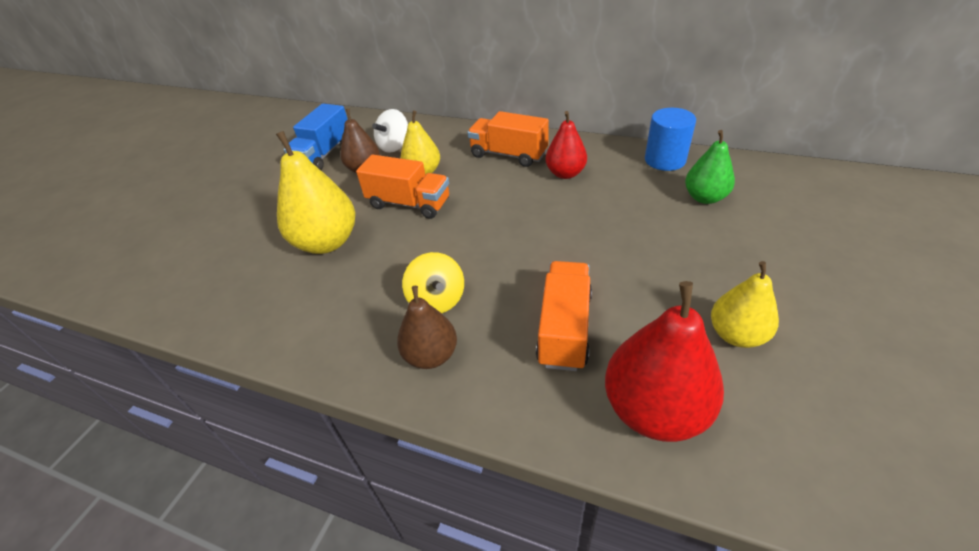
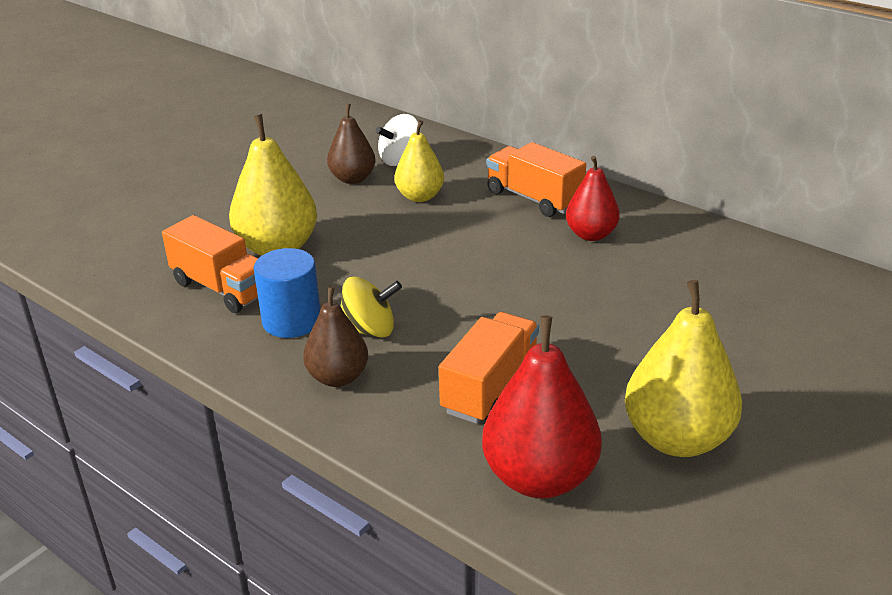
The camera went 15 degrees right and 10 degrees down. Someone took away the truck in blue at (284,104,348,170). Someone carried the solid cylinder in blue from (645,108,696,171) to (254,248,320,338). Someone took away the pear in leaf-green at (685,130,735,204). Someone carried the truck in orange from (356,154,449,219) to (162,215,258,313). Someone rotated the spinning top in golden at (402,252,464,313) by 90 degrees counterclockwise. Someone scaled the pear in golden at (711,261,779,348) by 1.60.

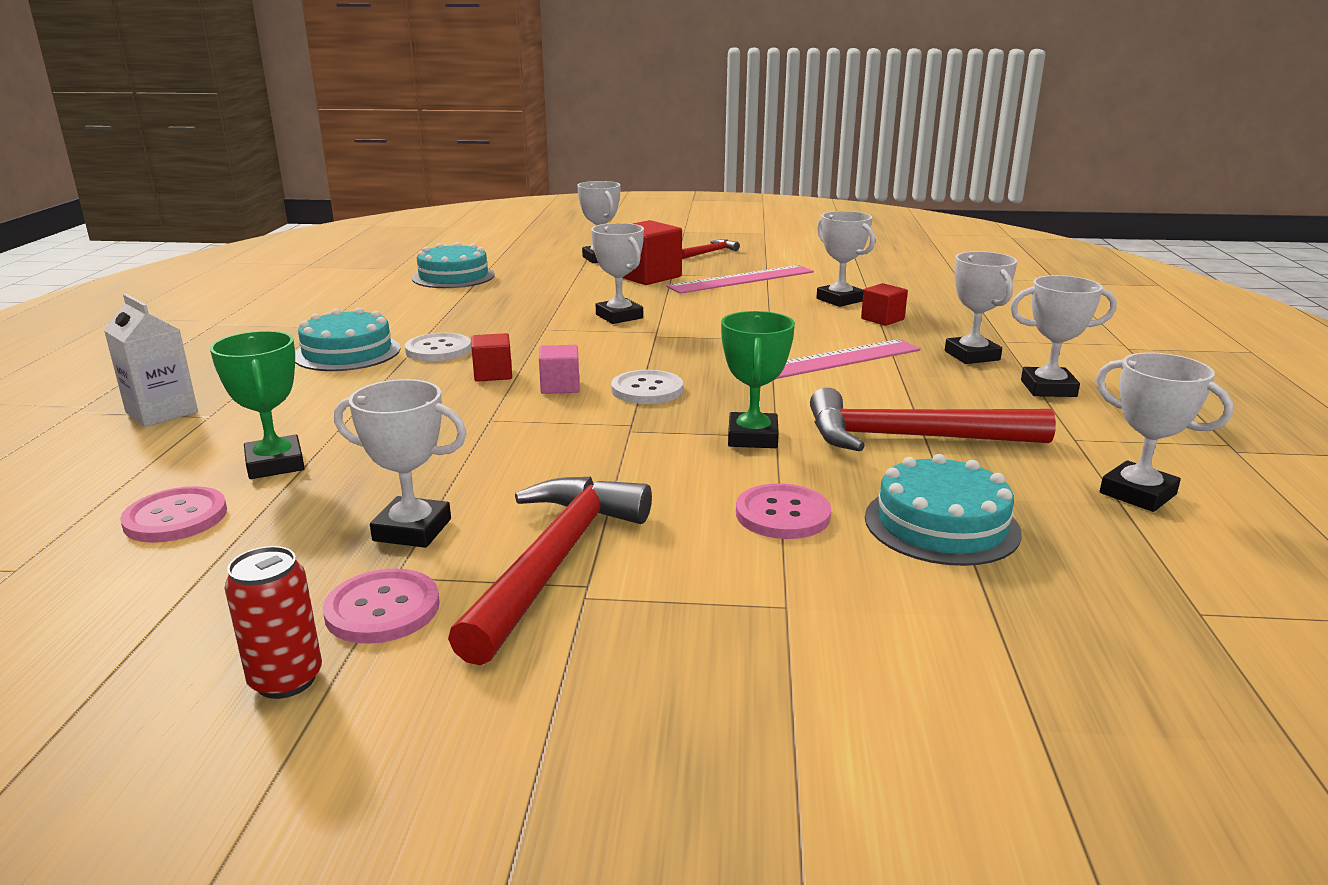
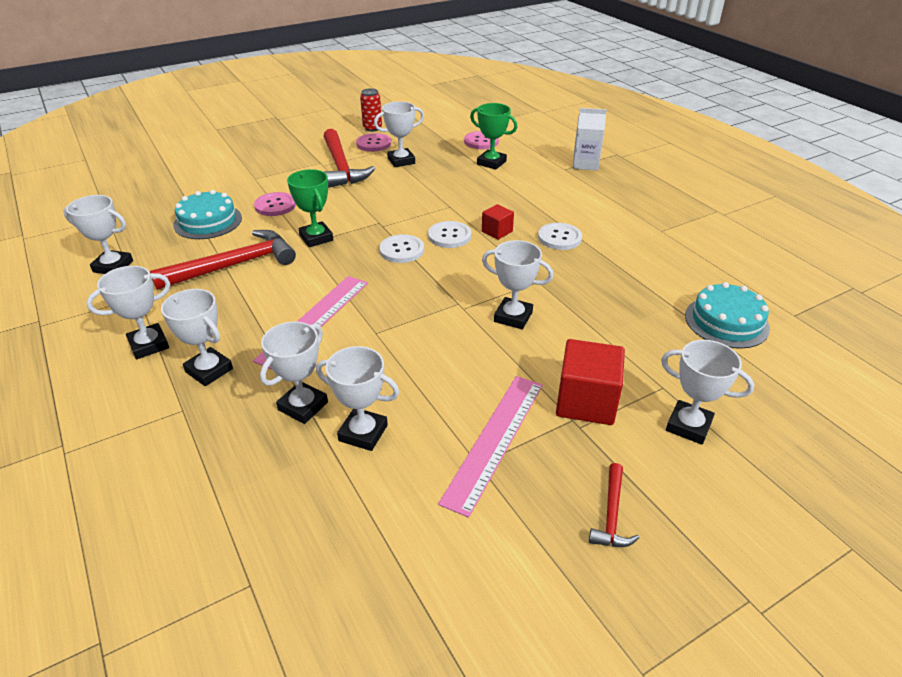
The camera went 145 degrees right and 15 degrees up. Someone swapped the cube in scarlet at (861,283,908,326) for the award cup in pure white at (260,322,328,424). Someone took away the gateau in turquoise at (295,308,401,371). Someone swapped the cube in rose-pink at (539,345,580,394) for the sewing button in pure white at (428,221,471,248).

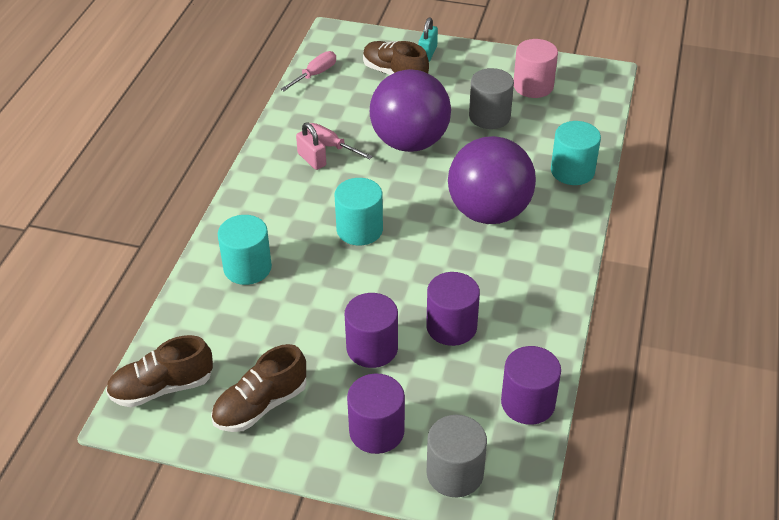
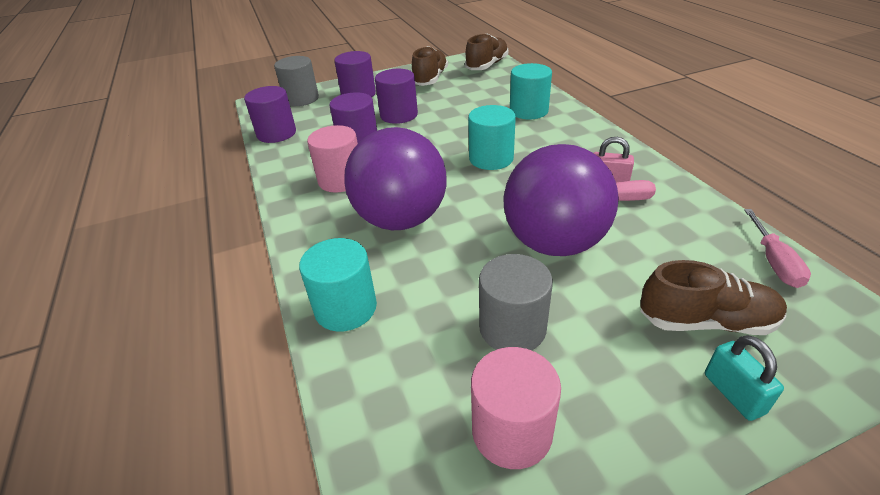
The camera went 145 degrees right and 5 degrees down. Someone put down the solid cylinder in rose-pink at (307,125,358,193).

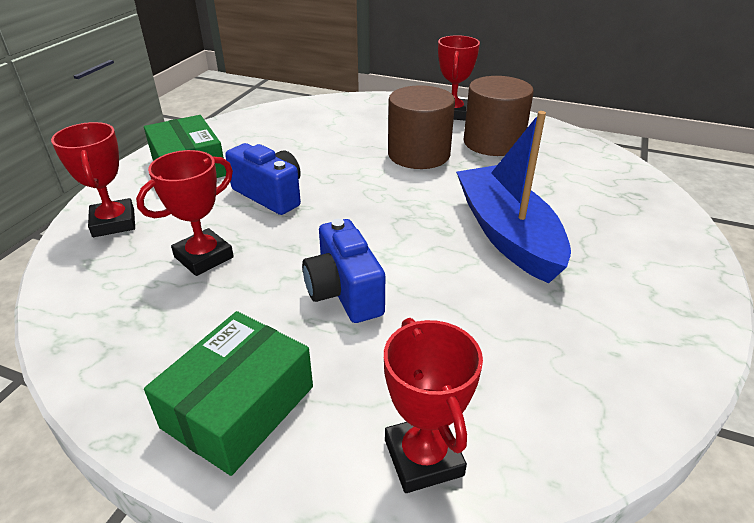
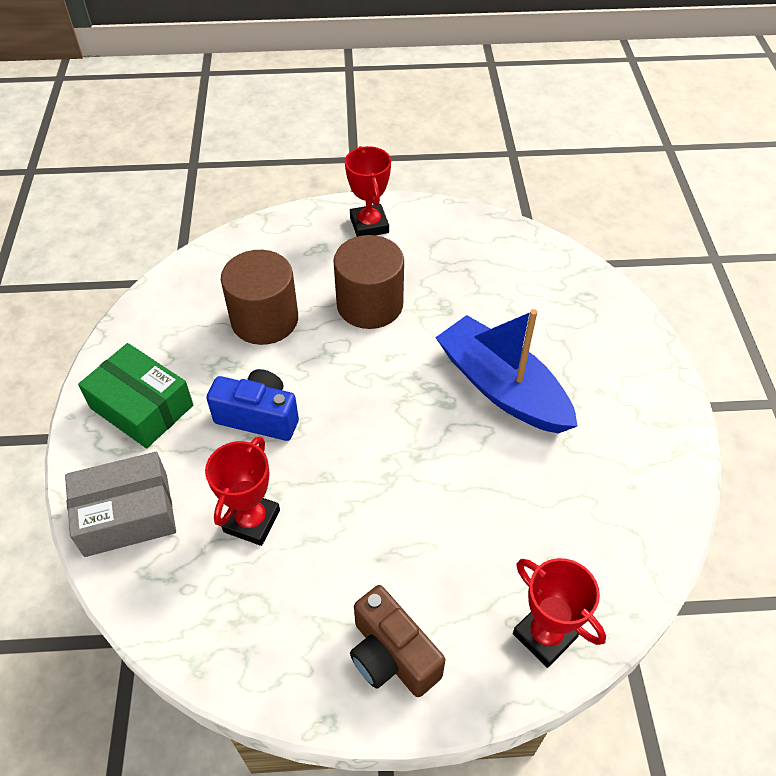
The camera went 25 degrees left and 15 degrees up. Someone carried the solid cylinder in brown from (464,76,534,156) to (221,250,298,345). Someone swapped the award cup in scarlet at (51,122,135,237) for the package in gray at (65,452,176,557). Someone took away the camera in blue at (302,219,385,323). Someone swapped the package in leaf-green at (144,311,313,476) for the camera in brown at (350,585,445,697).

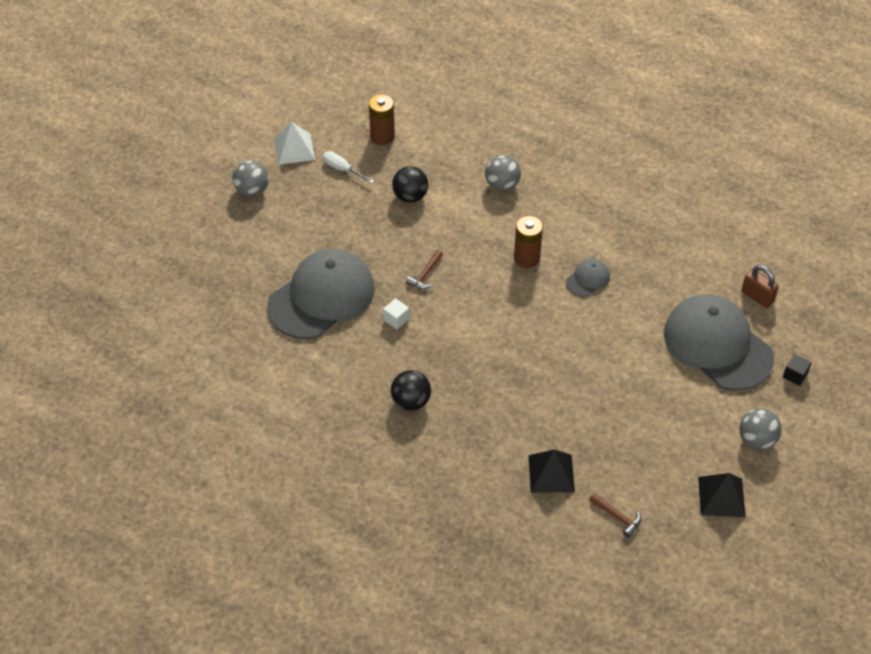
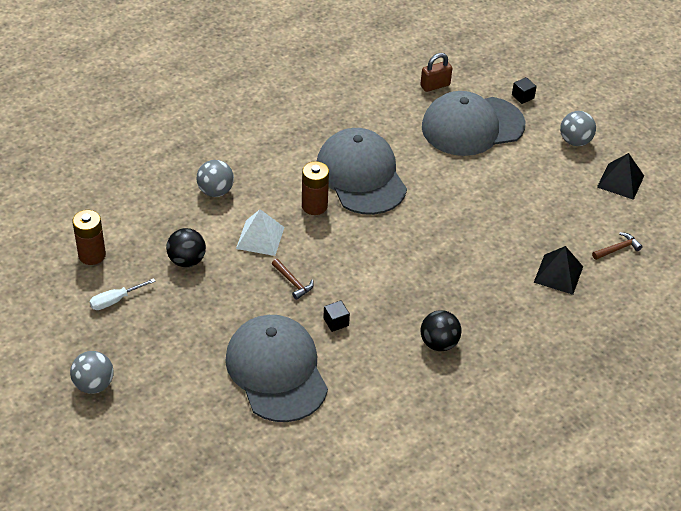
The camera went 70 degrees left and 5 degrees down. Someone carried the pyramid in pure white from (274,122,315,165) to (236,209,284,256). Someone scaled the peaked cap in gray at (566,259,610,297) by 2.35. Someone repainted the cube in pure white at (383,298,409,329), which became the cube in black at (323,300,350,332).

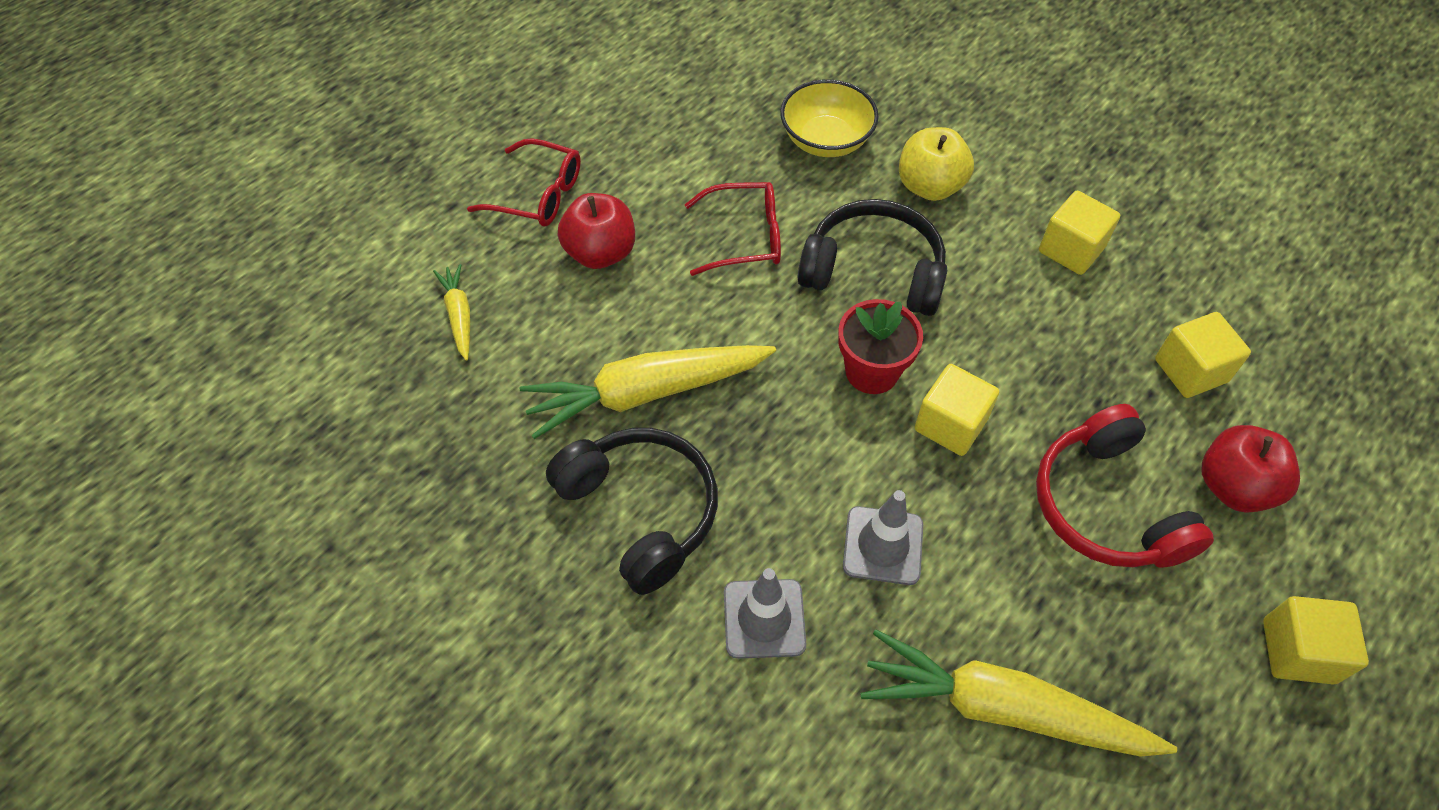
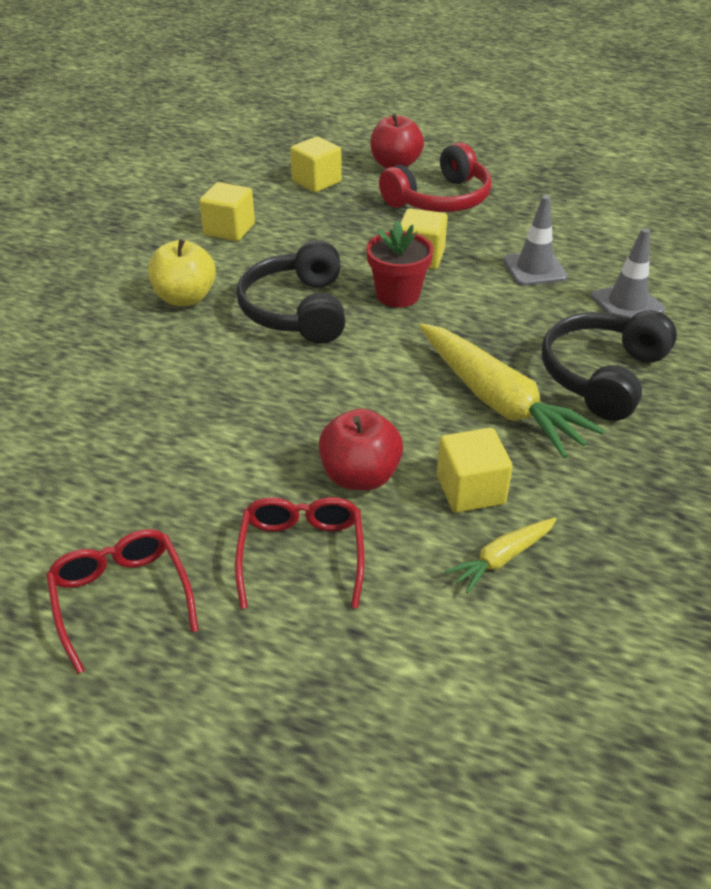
The camera went 110 degrees left and 15 degrees down. Someone took away the serving bowl in golden at (780,80,879,157). Someone carried the spectacles in scarlet from (685,182,781,276) to (46,529,198,674). Someone carried the cube in golden from (1263,596,1369,684) to (437,428,513,513). Someone took away the root vegetable in golden at (860,629,1177,757).

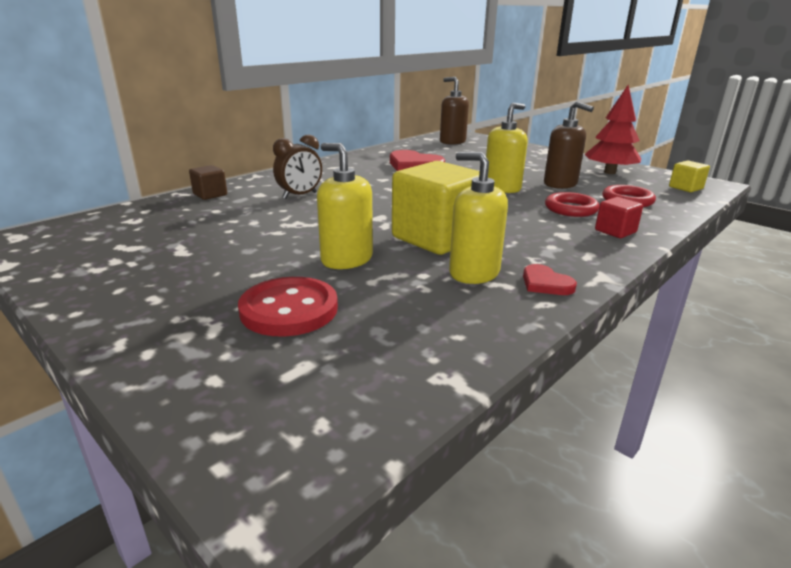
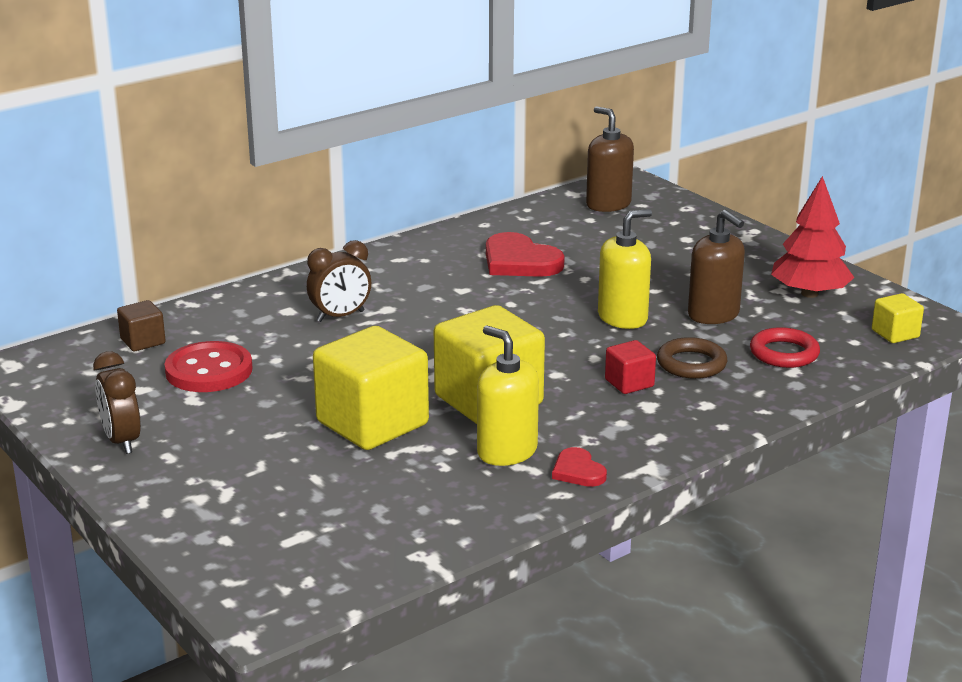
The camera went 10 degrees right and 0 degrees up. Someone swapped the soap pump in golden at (317,143,373,269) for the cube in golden at (313,326,429,450). Someone carried the cube in brown from (189,165,227,200) to (117,300,166,351). Someone repainted the hoop in scarlet at (545,192,599,217), which became the hoop in brown at (657,337,727,379). Someone carried the cube in scarlet from (595,197,643,238) to (605,340,656,394). Someone carried the sewing button in scarlet from (238,277,338,336) to (165,341,253,392). Someone put down the clock in brown at (93,351,141,454).

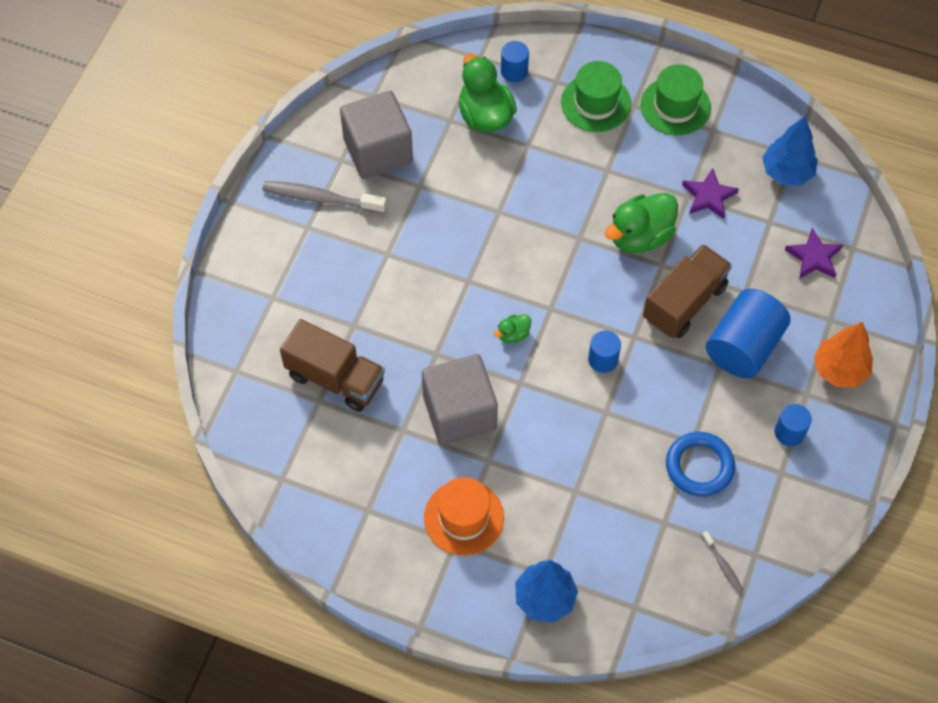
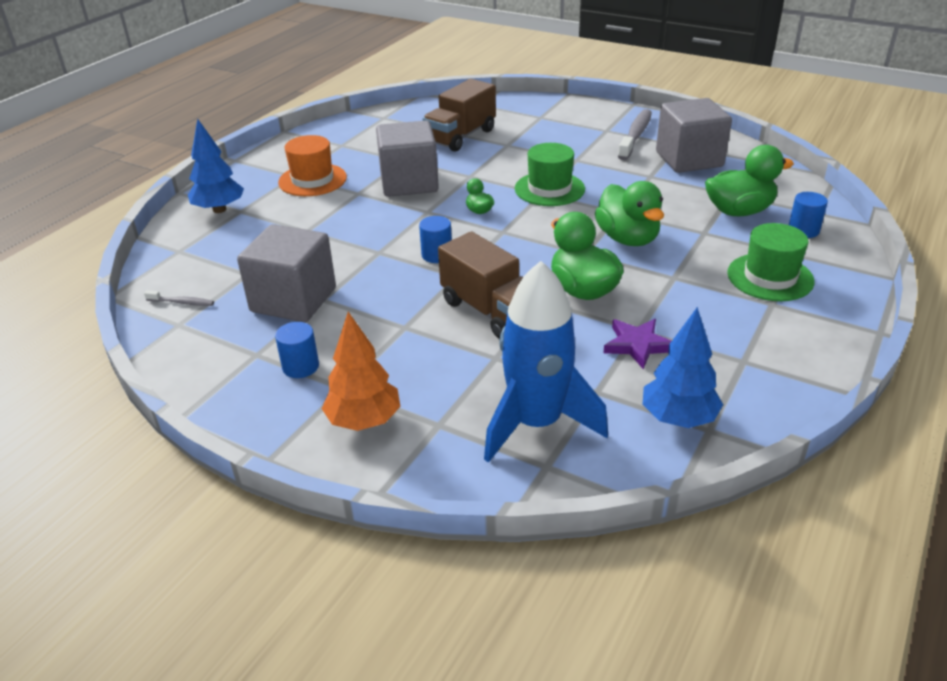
The camera went 100 degrees right and 25 degrees down. Someone carried the hat in leaf-green from (640,64,711,136) to (515,143,585,206). Someone swapped the star shape in violet at (785,228,843,279) for the toy rocket in blue at (484,261,608,463). Someone took away the solid cylinder in blue at (706,289,791,378). Someone swapped the hoop in blue at (666,432,735,497) for the cube in gray at (237,224,336,322). Someone rotated the tooth brush in gray at (701,531,743,593) by 150 degrees counterclockwise. Someone put down the rubber duck in leaf-green at (595,181,664,246).

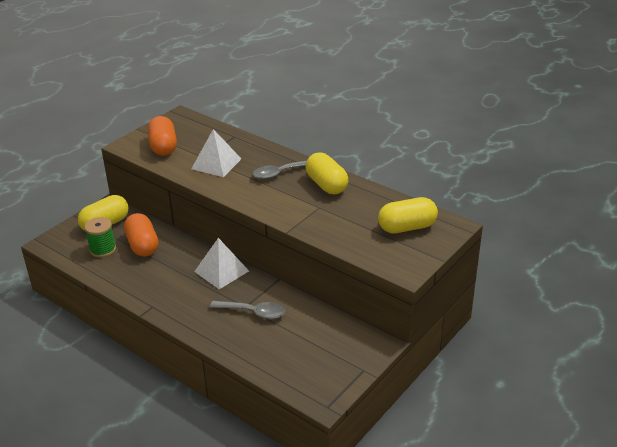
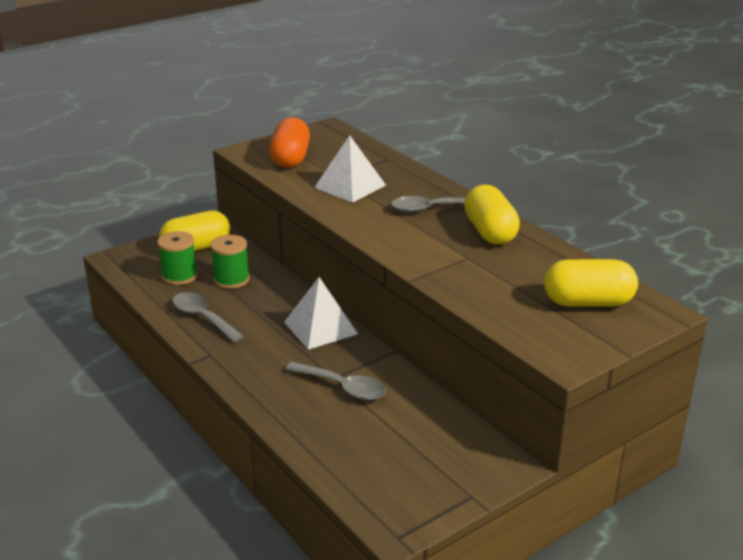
The camera went 15 degrees right and 5 degrees down. Someone swapped the pill in orange at (124,213,159,257) for the bobbin in leaf-green at (210,235,250,289). Someone put down the tablespoon in gray at (172,292,244,343).

